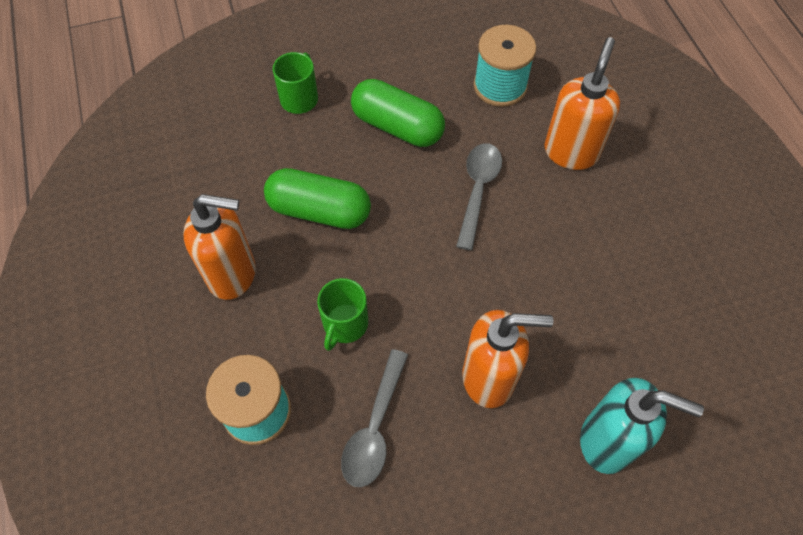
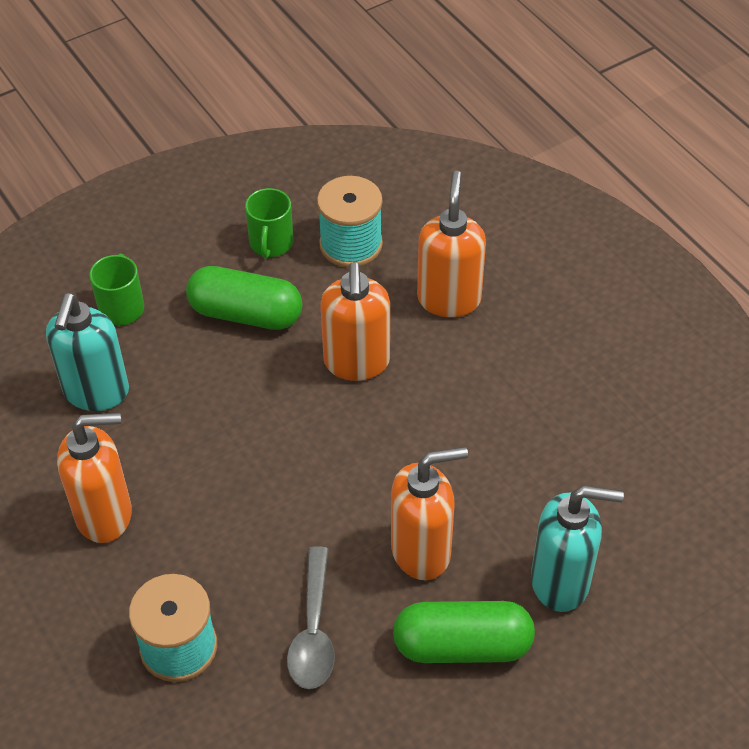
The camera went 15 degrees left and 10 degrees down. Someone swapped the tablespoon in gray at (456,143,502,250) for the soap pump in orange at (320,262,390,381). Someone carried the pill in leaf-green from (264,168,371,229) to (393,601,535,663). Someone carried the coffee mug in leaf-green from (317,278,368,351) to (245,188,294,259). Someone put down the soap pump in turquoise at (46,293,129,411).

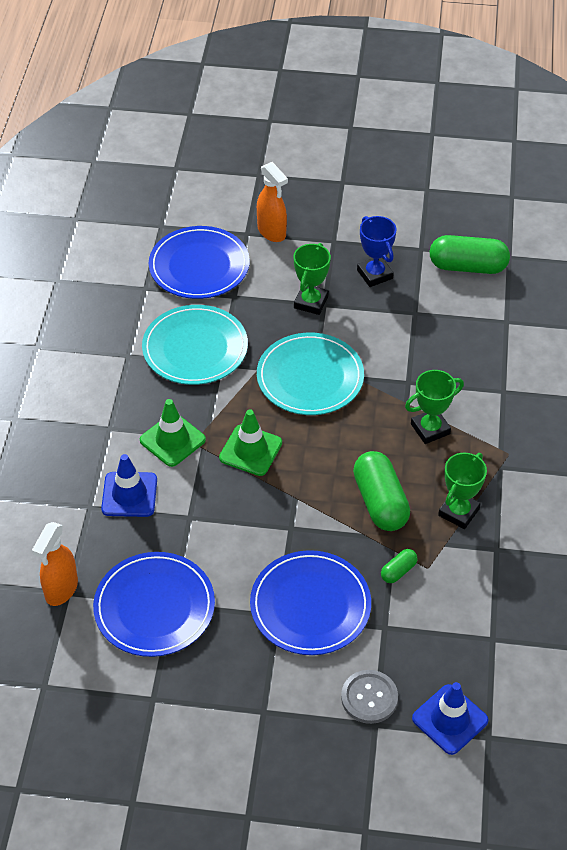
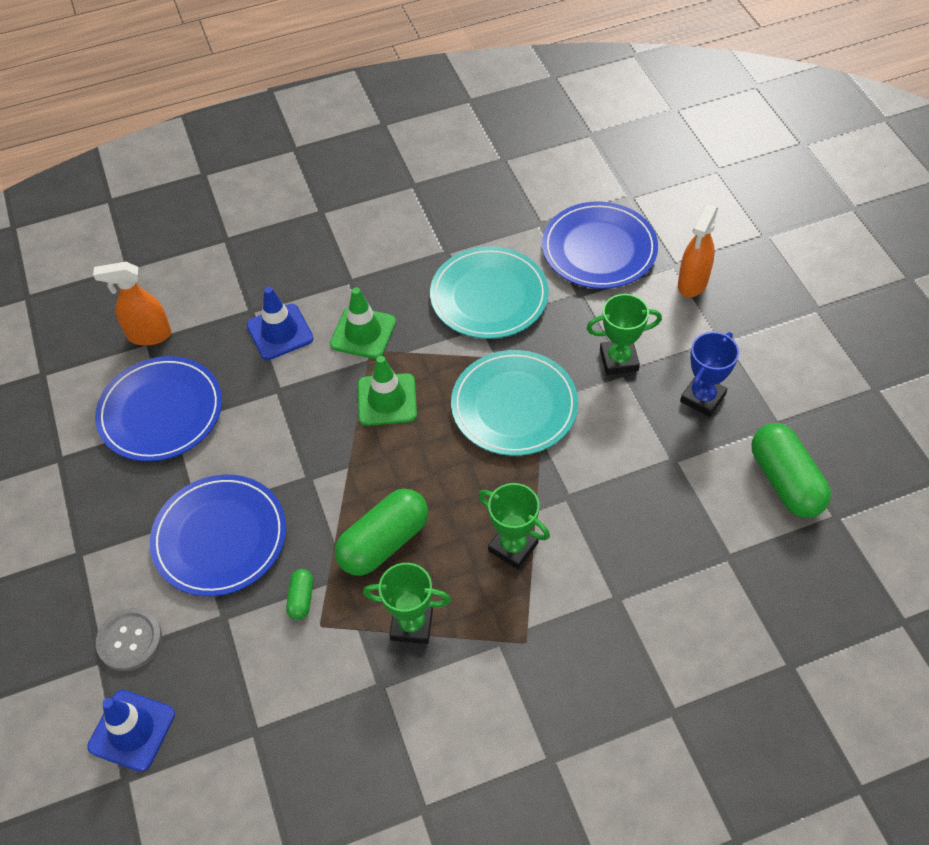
The camera went 65 degrees right and 5 degrees up. Someone rotated the pill in leaf-green at (381,549,418,583) by 75 degrees clockwise.

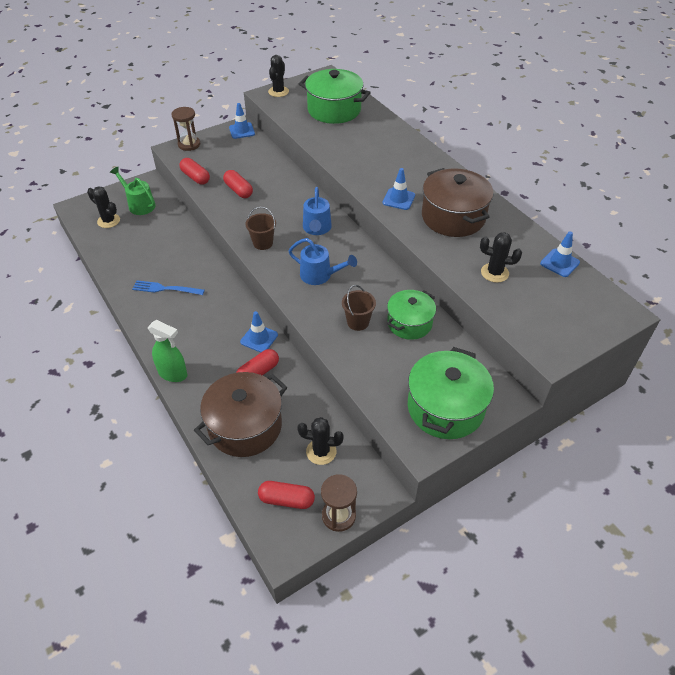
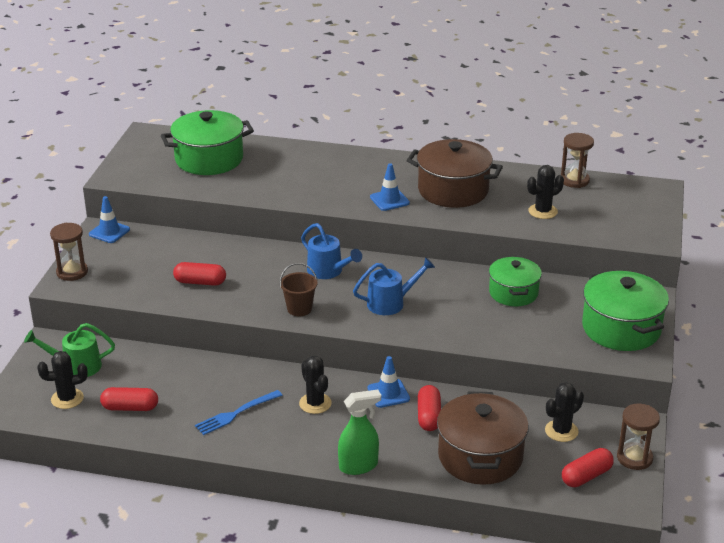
The camera went 45 degrees left and 15 degrees down. Someone carried the prickly plant in black from (268,55,289,97) to (299,356,332,414). Someone carried the pill in scarlet from (179,158,210,185) to (100,387,158,411). Someone swapped the traffic cone in blue at (540,231,580,277) for the sand timer in brown at (561,133,594,188). Someone took away the pail in brown at (342,285,376,331).

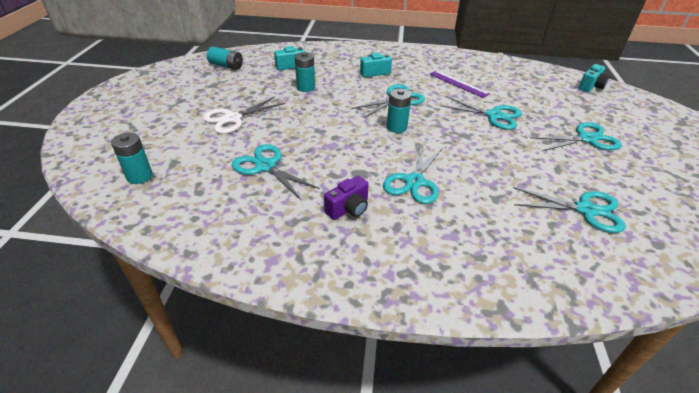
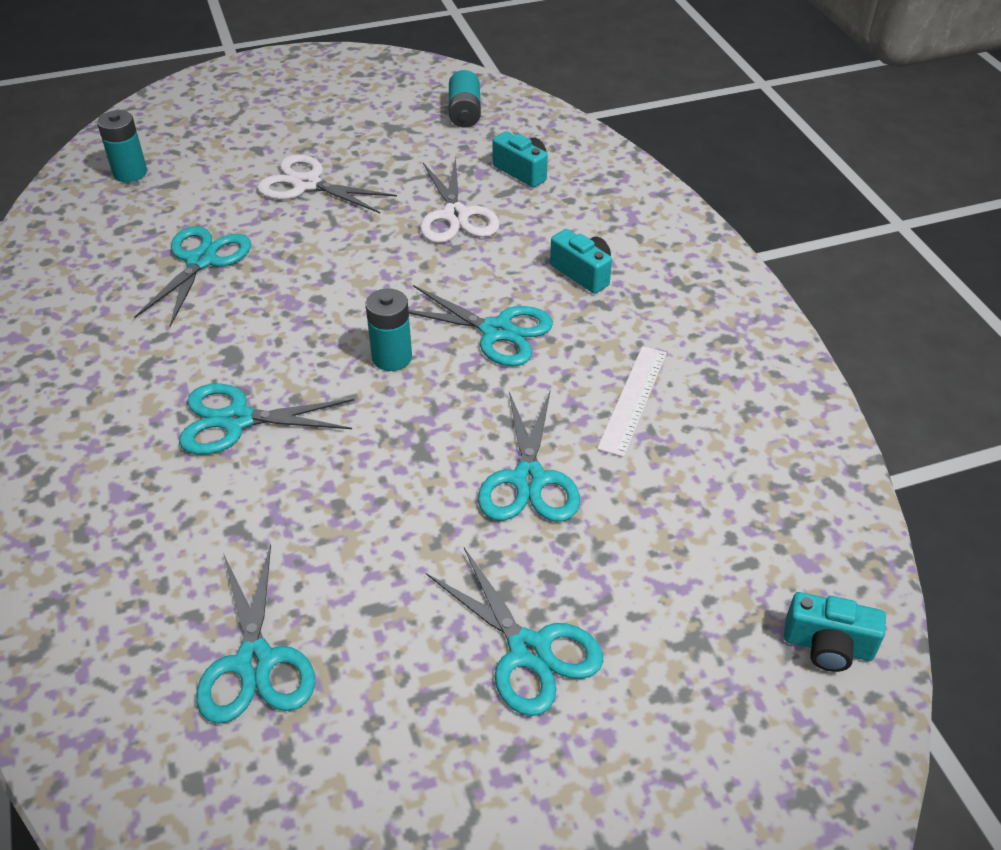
The camera went 65 degrees right and 5 degrees up. Someone swapped the battery in turquoise at (295,52,315,92) for the scissors in pure white at (420,157,500,243). Someone repainted the ruler in violet at (430,71,490,98), which became the ruler in pure white at (597,346,667,457). Someone took away the camera in violet at (324,176,369,220).

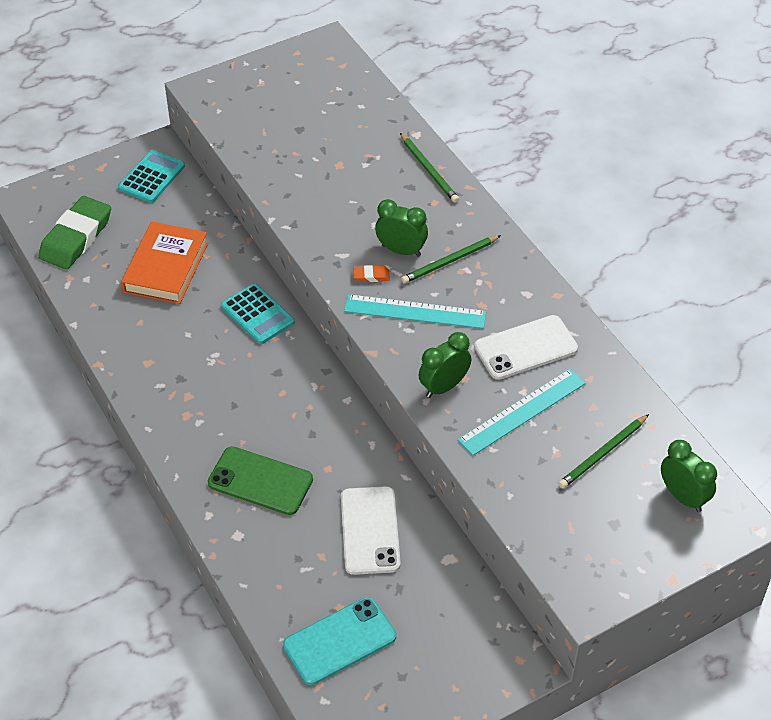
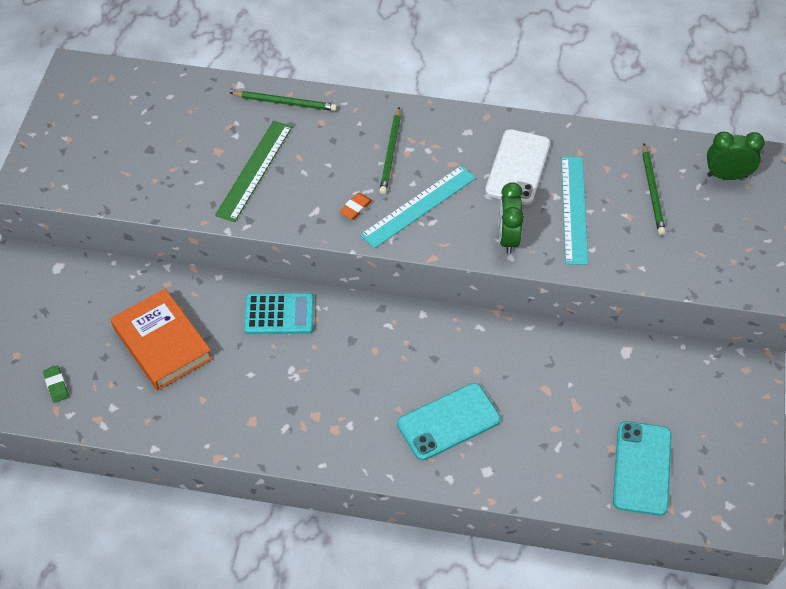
The camera went 50 degrees left and 5 degrees up. Someone took away the pocket calculator in turquoise at (118,150,185,203). Someone scaled the gum eraser in leaf-green at (38,196,111,270) by 0.40. Someone took away the clock in leaf-green at (375,199,428,257). Someone repainted the phone in leaf-green at (208,446,313,515), which became the phone in turquoise at (397,383,500,461). Someone took away the phone in pure white at (341,486,401,575). Someone put down the ruler in leaf-green at (215,121,292,222).

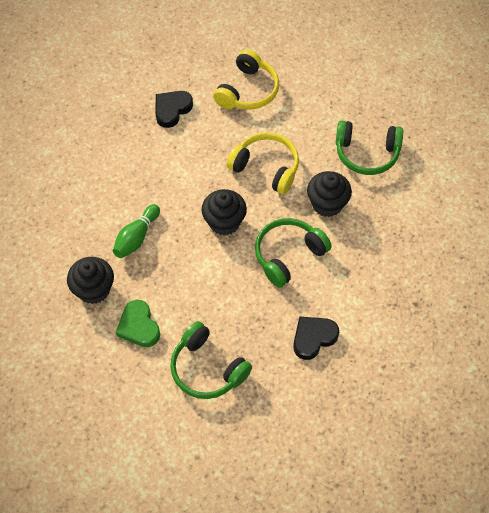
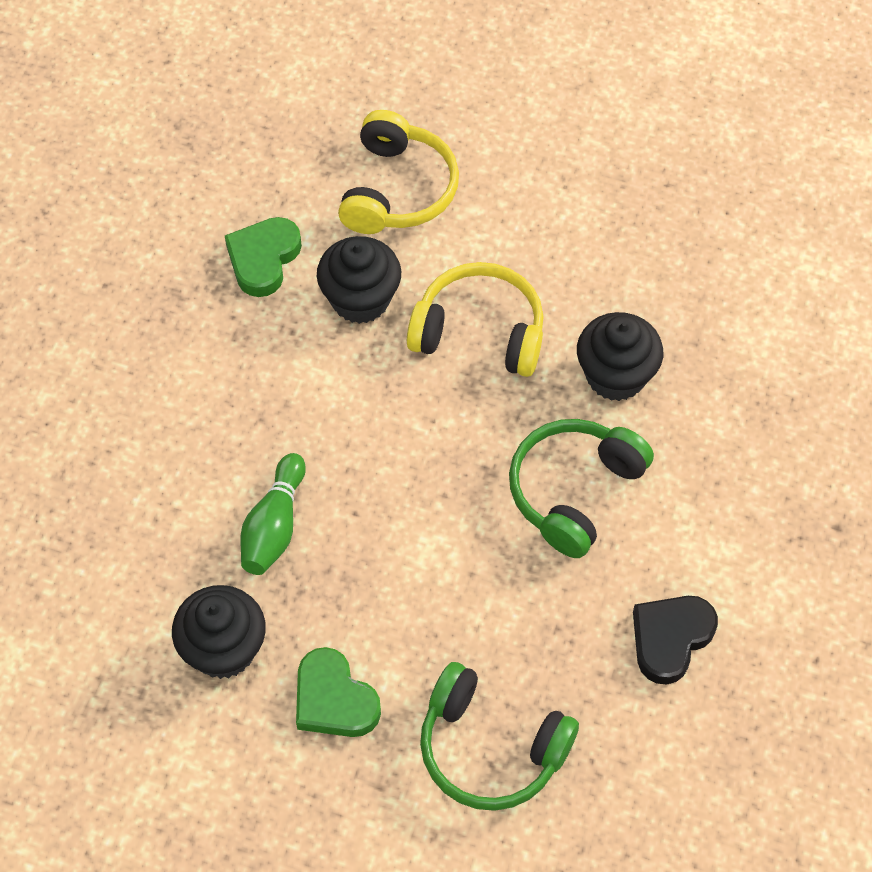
The camera went 15 degrees left and 0 degrees up. Someone repainted the heart in black at (156,91,193,128), which became the heart in leaf-green at (225,217,302,297). Someone took away the headset in leaf-green at (336,120,403,175). Someone carried the fairy cake in black from (202,189,247,235) to (317,236,401,324).

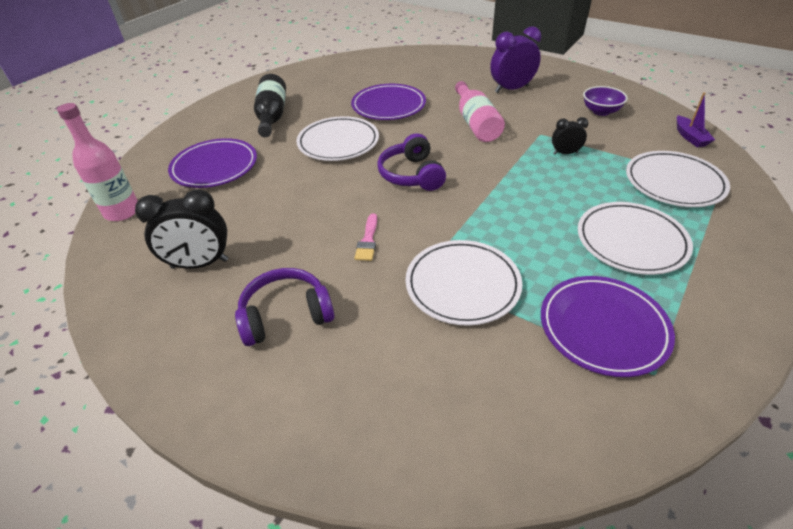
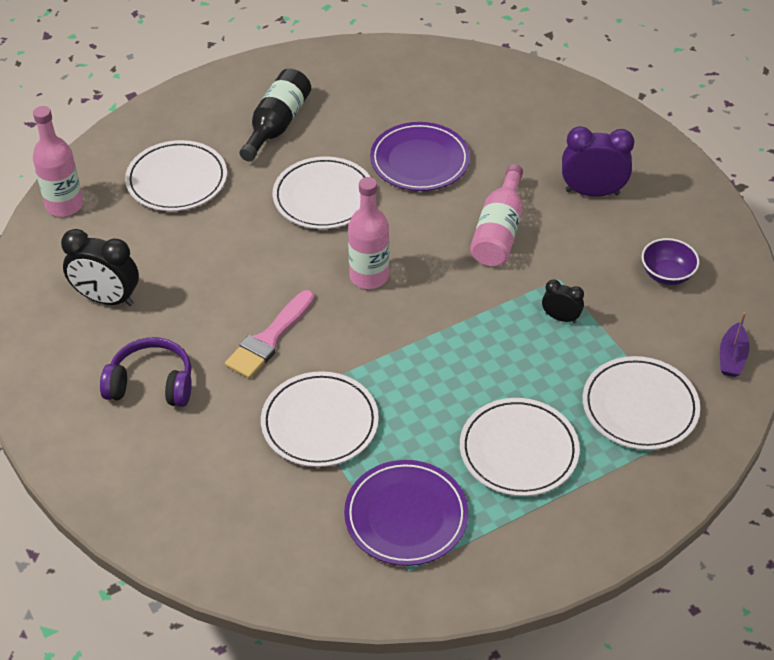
The camera went 25 degrees right and 5 degrees up. Someone swapped the headset in violet at (377,133,446,191) for the flask in rose-pink at (348,177,389,289). Someone repainted the dinner plate in violet at (168,138,257,188), which became the dinner plate in pure white at (125,140,227,211). Someone scaled the paintbrush in rose-pink at (355,213,377,261) by 1.68.

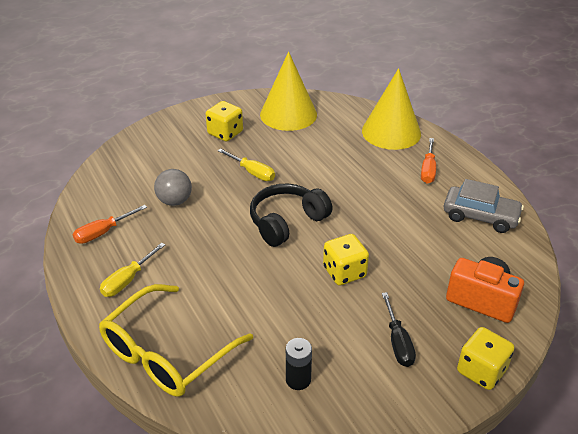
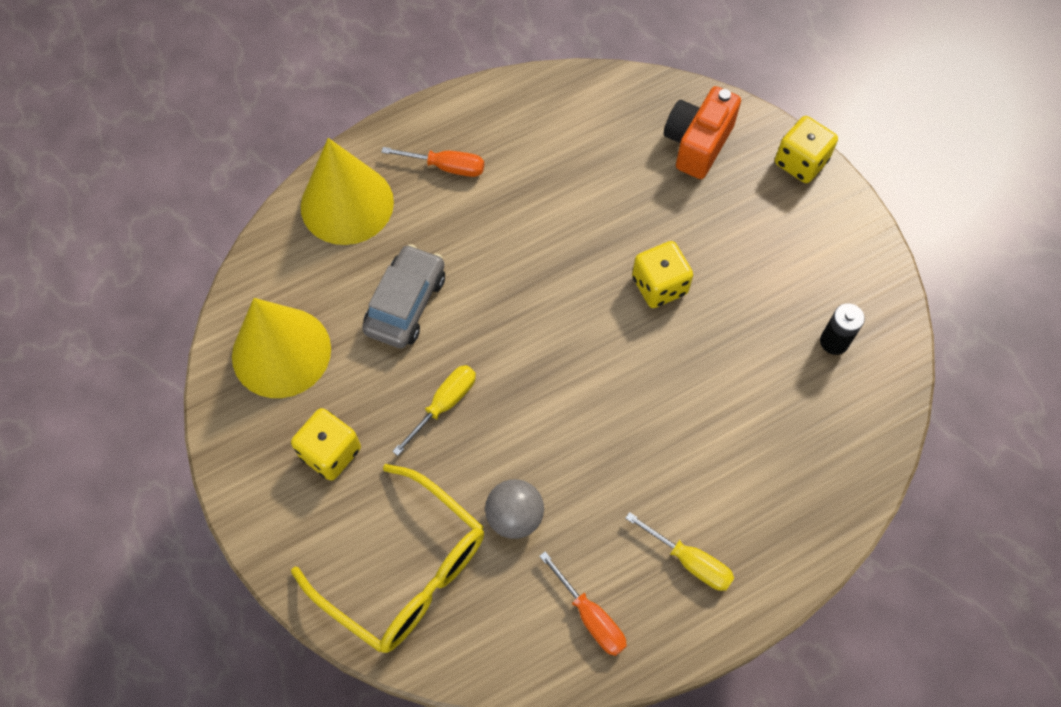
The camera went 90 degrees left and 25 degrees up. Someone carried the toy car in gray from (444,179,524,233) to (362,244,445,348). Someone took away the headset in black at (250,184,333,247). Someone carried the spectacles in golden from (99,284,253,397) to (291,464,484,653). Someone took away the hand screwdriver in black at (382,292,416,367).

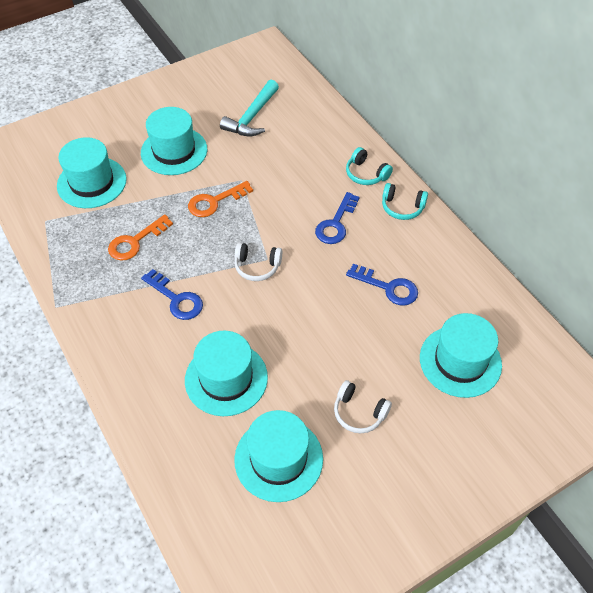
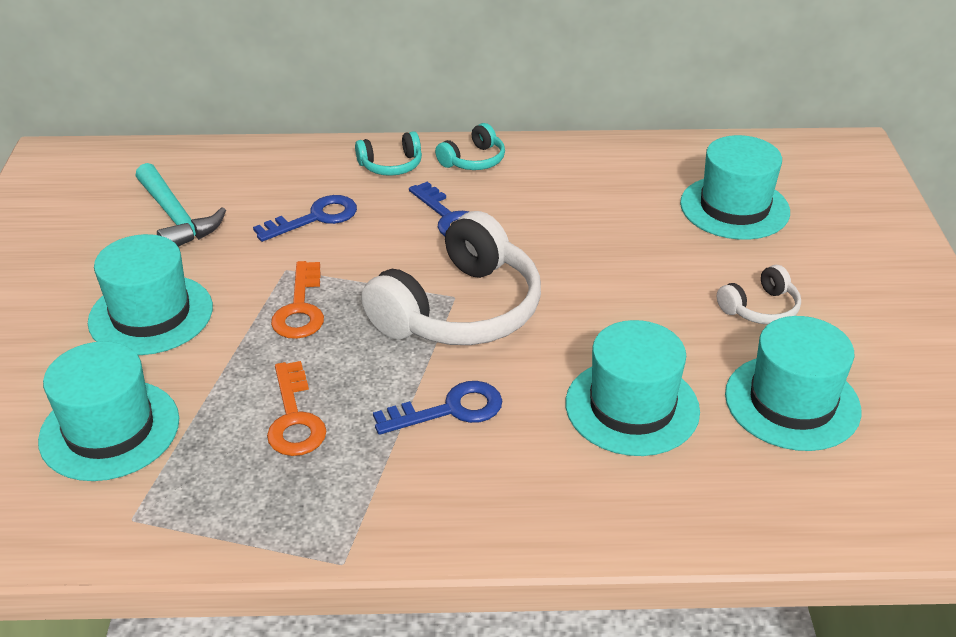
The camera went 60 degrees left and 15 degrees down. Someone scaled the headset in pure white at (235,243,282,281) by 2.15. Someone carried the latchkey in blue from (346,264,418,306) to (253,195,357,242).

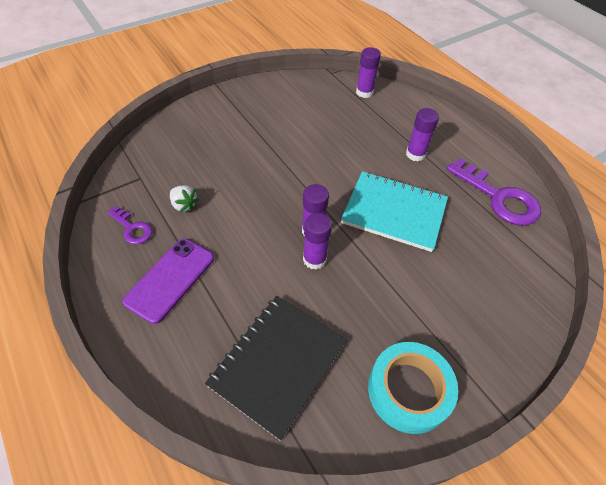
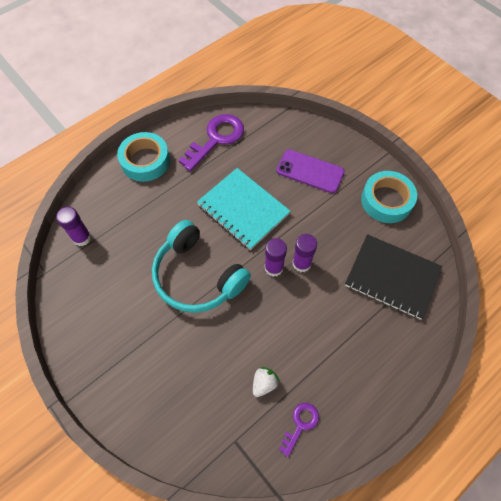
The camera went 95 degrees left and 10 degrees up. Someone took away the stick of glue in violet at (406,108,439,162). Someone rotated the exercise book in turquoise at (341,171,448,252) by 60 degrees counterclockwise. Someone carried the phone in violet from (123,239,214,324) to (276,149,345,193). Someone put down the tape in turquoise at (117,132,170,182). Someone put down the headset in turquoise at (152,220,251,313).

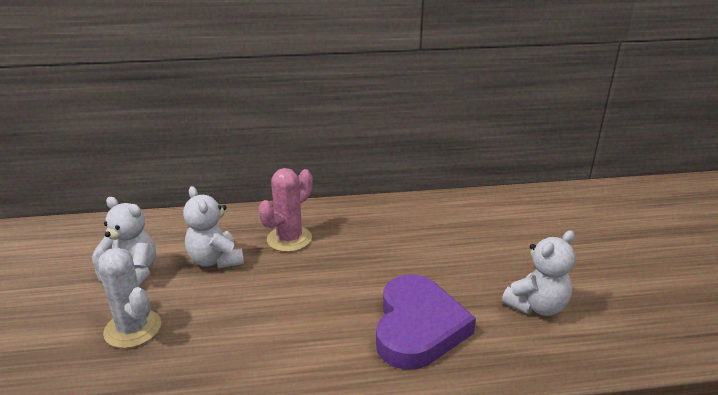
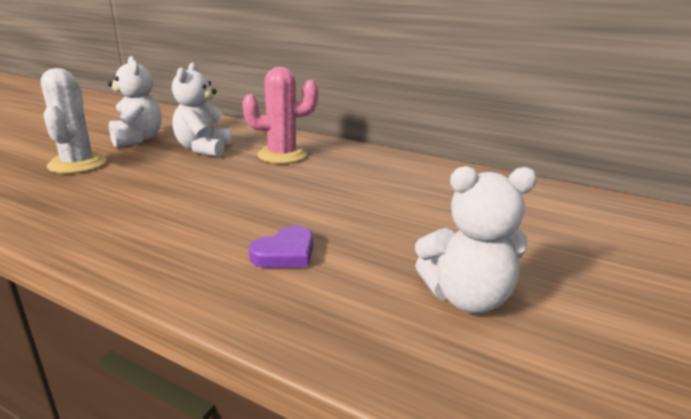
The camera went 35 degrees right and 5 degrees down. Someone scaled the heart in violet at (376,275,476,370) by 0.45.

